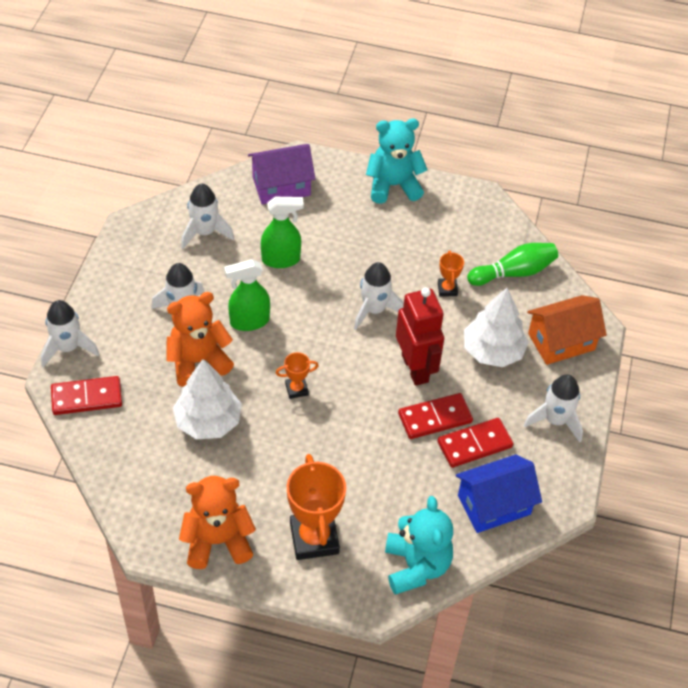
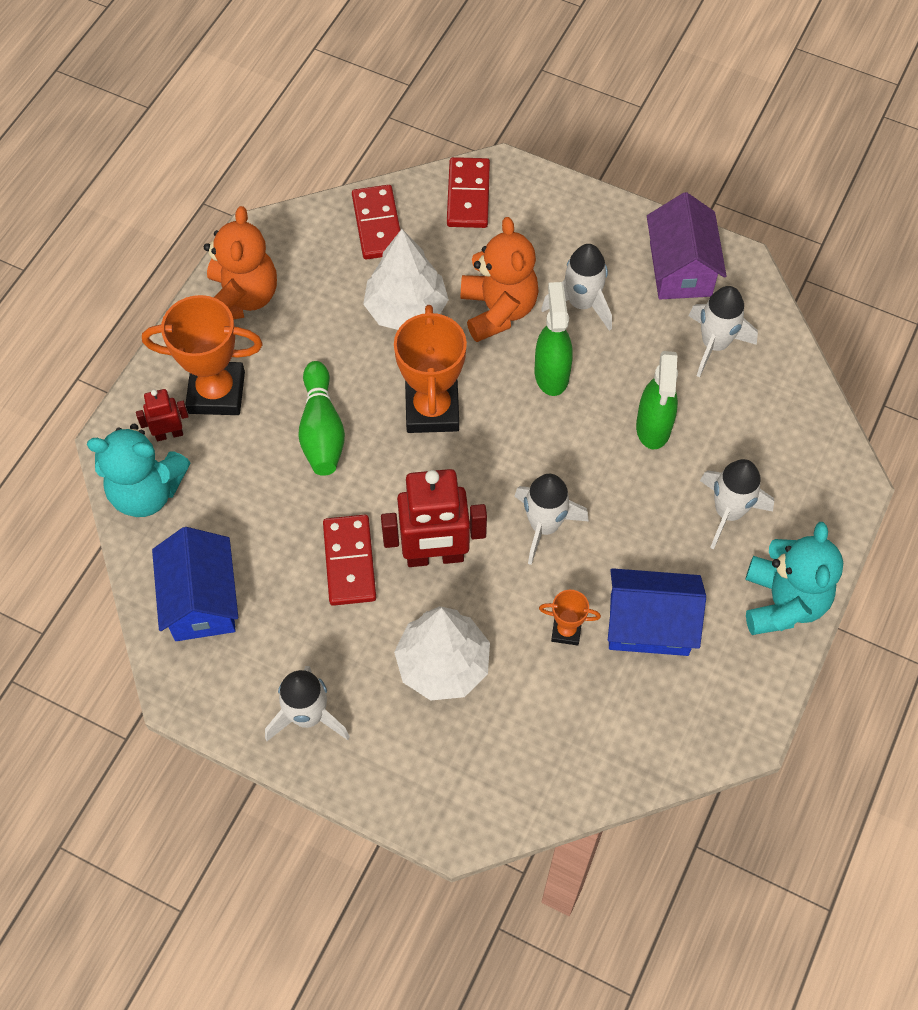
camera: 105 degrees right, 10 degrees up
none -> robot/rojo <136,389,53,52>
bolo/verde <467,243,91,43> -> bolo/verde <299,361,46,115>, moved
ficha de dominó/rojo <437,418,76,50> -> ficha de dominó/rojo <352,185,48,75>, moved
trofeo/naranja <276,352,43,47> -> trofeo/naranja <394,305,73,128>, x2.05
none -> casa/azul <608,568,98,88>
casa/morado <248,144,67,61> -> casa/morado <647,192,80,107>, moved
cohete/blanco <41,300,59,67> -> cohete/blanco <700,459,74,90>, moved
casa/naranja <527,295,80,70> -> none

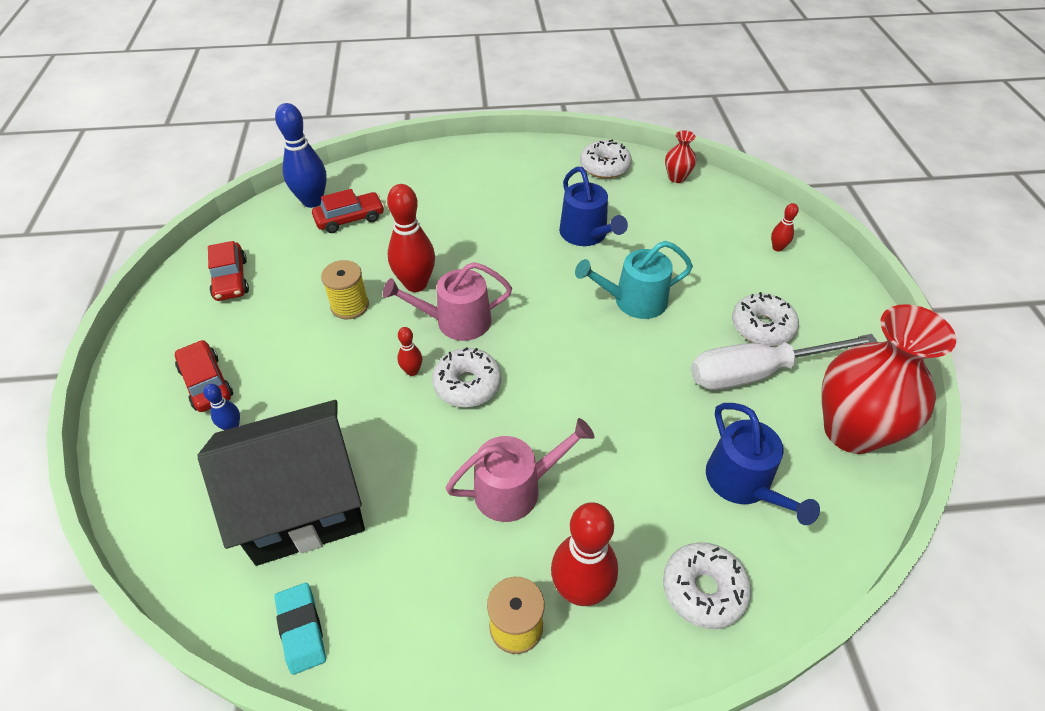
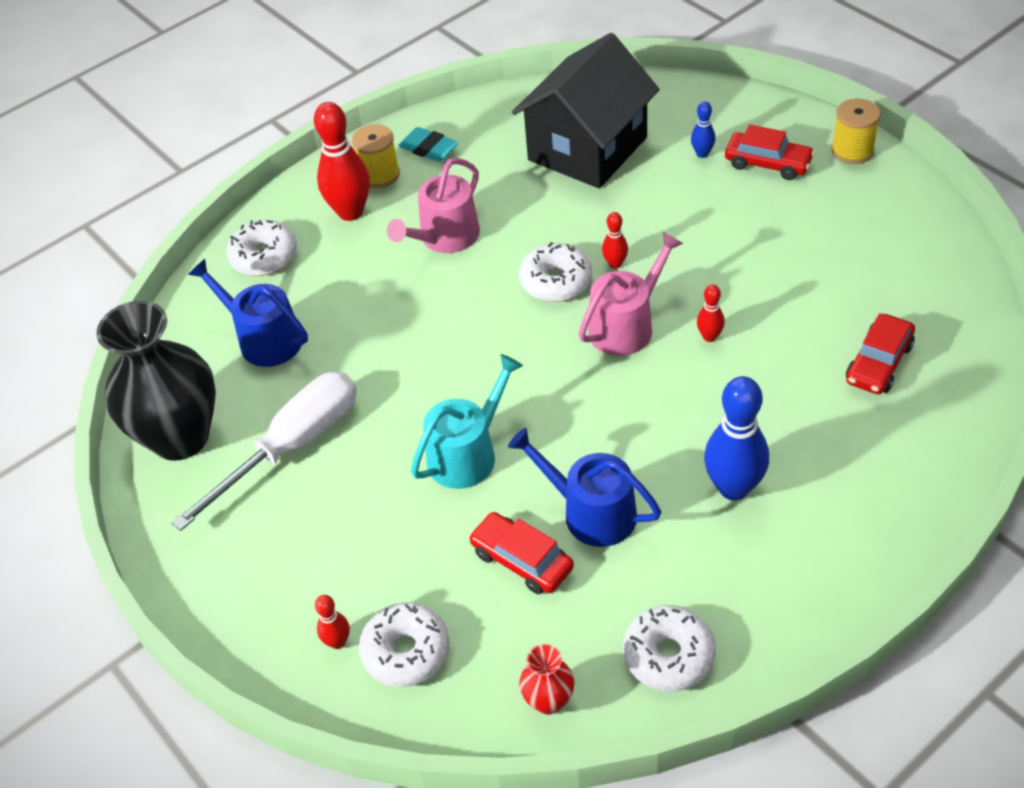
camera: 150 degrees right, 0 degrees up
florero/rojo <821,304,135,150> -> florero/negro <96,301,120,160>
rosquilla/blanco <732,292,67,54> -> rosquilla/blanco <359,602,91,85>, moved
goma de borrar/turquesa <275,583,51,92> -> goma de borrar/turquesa <398,127,61,35>, moved
coche/rojo <208,241,41,60> -> coche/rojo <469,512,105,82>, moved
bolo/rojo <387,184,48,108> -> bolo/rojo <697,285,28,57>, x0.48
bolo/azul <275,103,52,105> -> bolo/azul <704,376,65,124>, moved
carrete/amarillo <321,260,48,59> -> carrete/amarillo <831,99,50,65>, moved

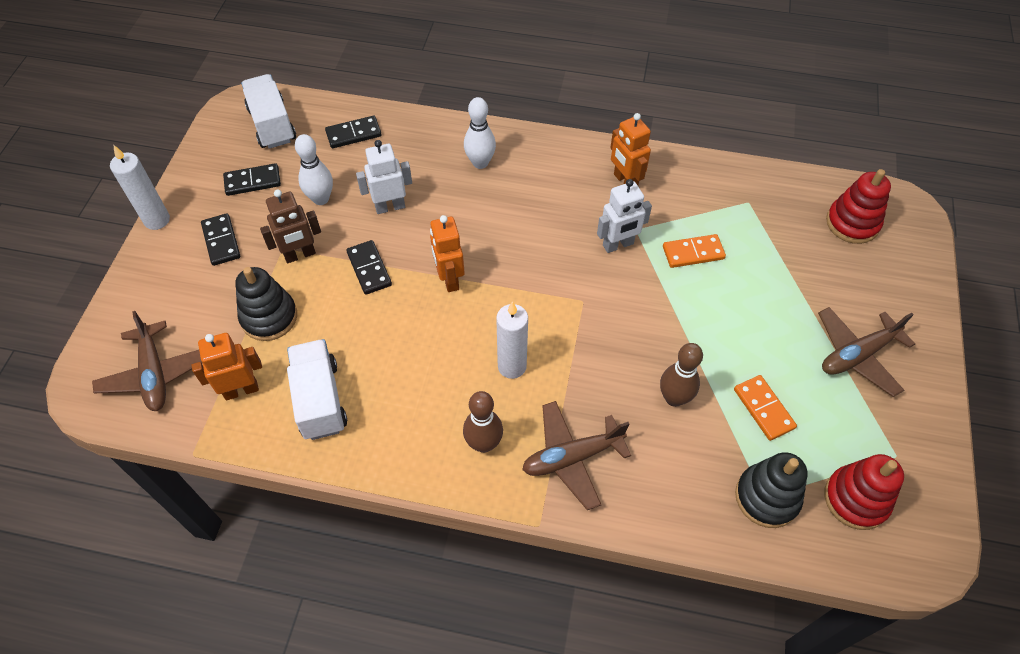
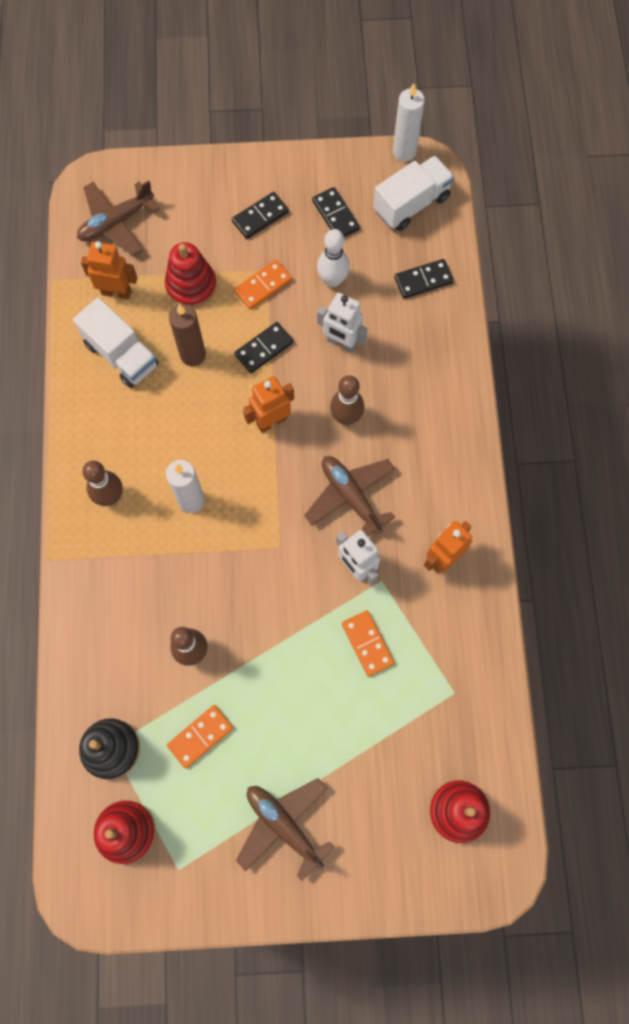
camera: 75 degrees right, 15 degrees up
camión/blanco <287,339,60,101> -> camión/blanco <73,298,86,90>, 75 degrees clockwise
robot/naranja <191,333,71,67> -> robot/naranja <81,241,56,59>, 45 degrees counterclockwise
juguete apilable/negro <235,267,62,74> -> juguete apilable/rojo <165,242,52,66>
none -> vela/marrón <169,304,37,62>
robot/marrón <260,189,61,74> -> ficha de dominó/naranja <234,260,58,50>
avión/marrón <522,401,109,109> -> avión/marrón <304,456,91,80>, moved
robot/blanco <356,140,56,74> -> robot/blanco <317,293,51,60>, 150 degrees clockwise
none -> bolo/marrón <330,375,34,50>
vela/blanco <110,145,60,85> -> vela/blanco <393,83,32,79>, moved
ficha de dominó/negro <325,116,57,32> -> ficha de dominó/negro <394,259,60,40>, 75 degrees counterclockwise
bolo/blanco <464,97,32,72> -> none

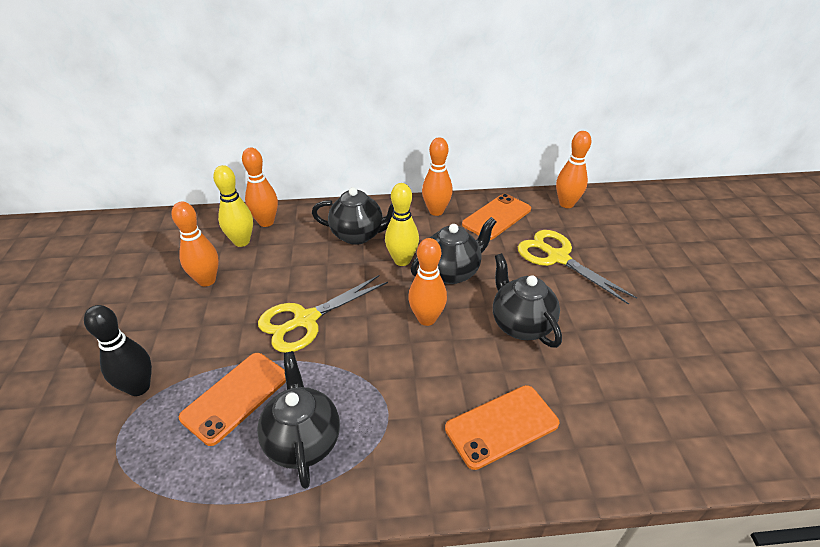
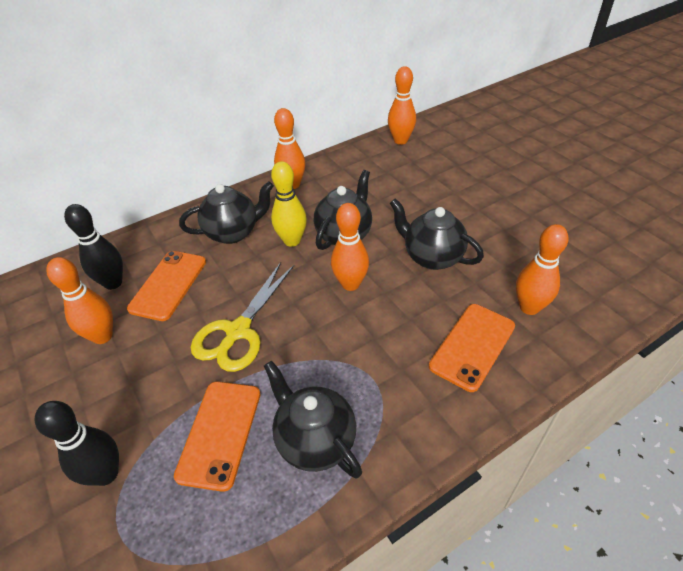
camera: 25 degrees left, 5 degrees up
bolo/amarillo <213,165,40,82> -> bolo/negro <64,204,59,86>
móvil/naranja <462,194,69,46> -> móvil/naranja <127,251,79,70>, moved
bolo/naranja <242,147,36,80> -> bolo/naranja <516,224,52,91>, moved
tijeras/amarillo <518,230,119,75> -> none

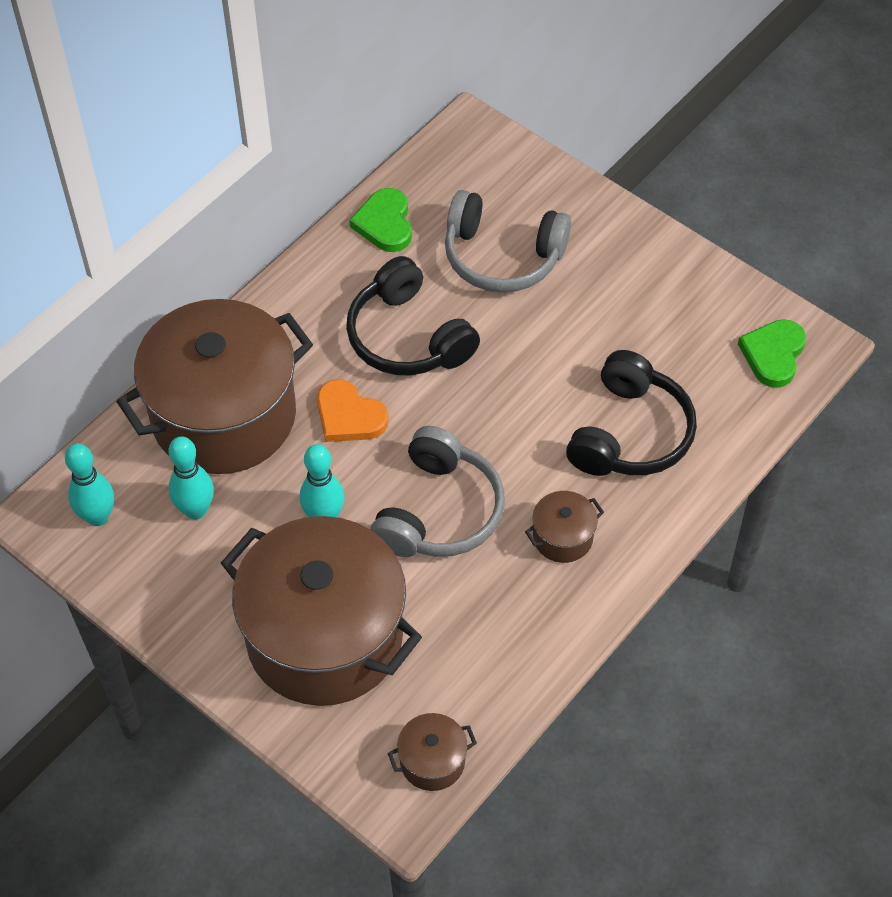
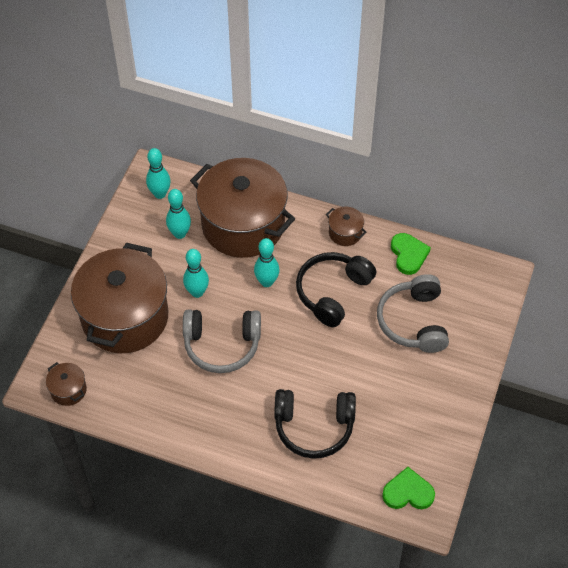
camera: 70 degrees right, 0 degrees up
corazón/naranja <317,379,72,63> -> bolo/turquesa <254,238,25,49>
olla/marrón <525,491,79,72> -> olla/marrón <326,207,41,39>, moved
corazón/verde <349,188,63,64> -> corazón/verde <391,233,40,42>, 105 degrees clockwise

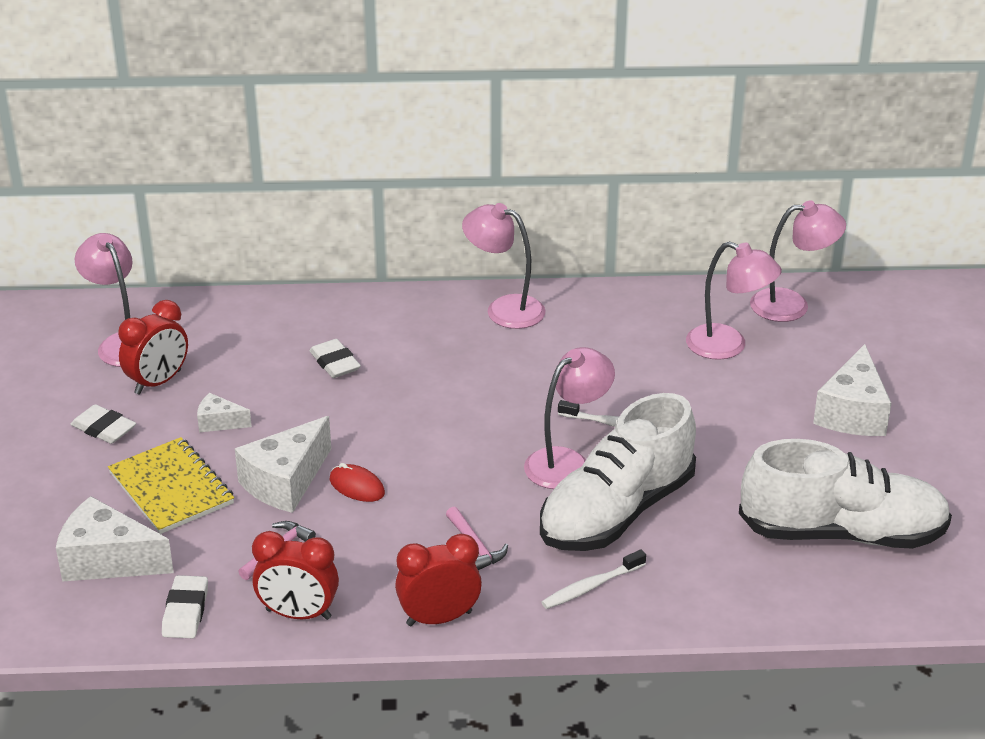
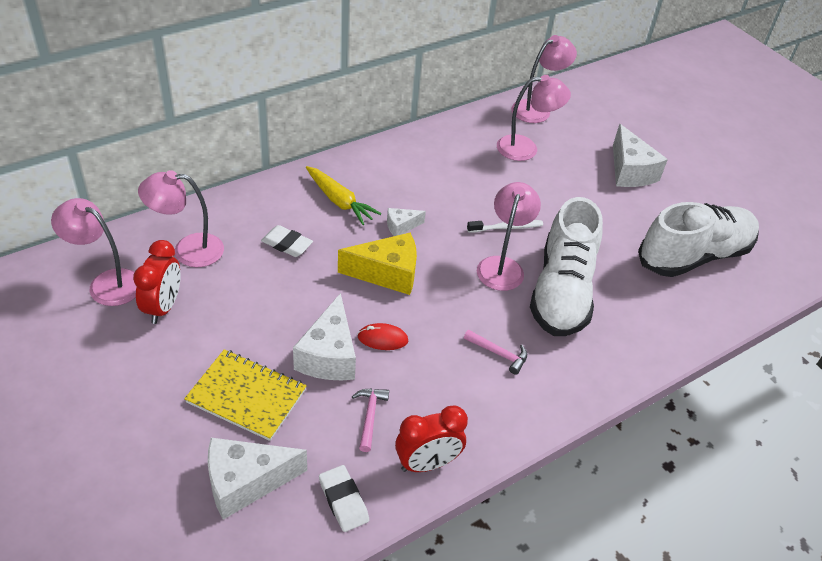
camera: 35 degrees left, 10 degrees up
lámpara/rosa <462,203,84,126> -> lámpara/rosa <138,170,86,97>, moved
none -> zanahoria/amarillo <306,166,75,59>
none -> queso/amarillo <338,233,79,62>
queso/blanco <197,393,55,39> -> queso/blanco <387,208,39,28>, moved
goma de borrar/blanco <70,404,66,40> -> none
despertador/rojo <395,533,87,93> -> none
cepillo de dientes/blanco <541,550,105,59> -> none

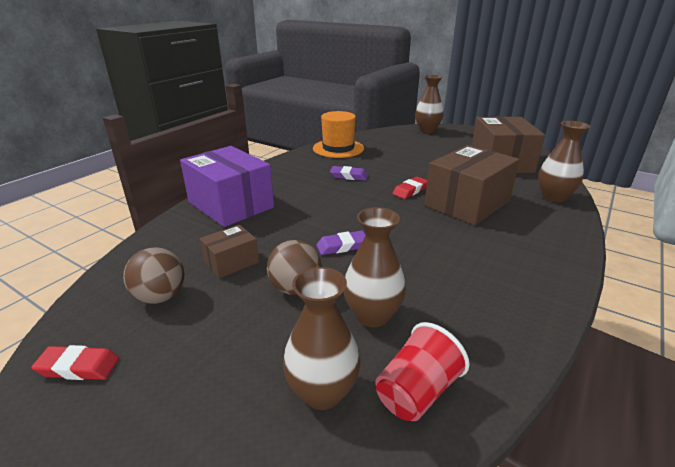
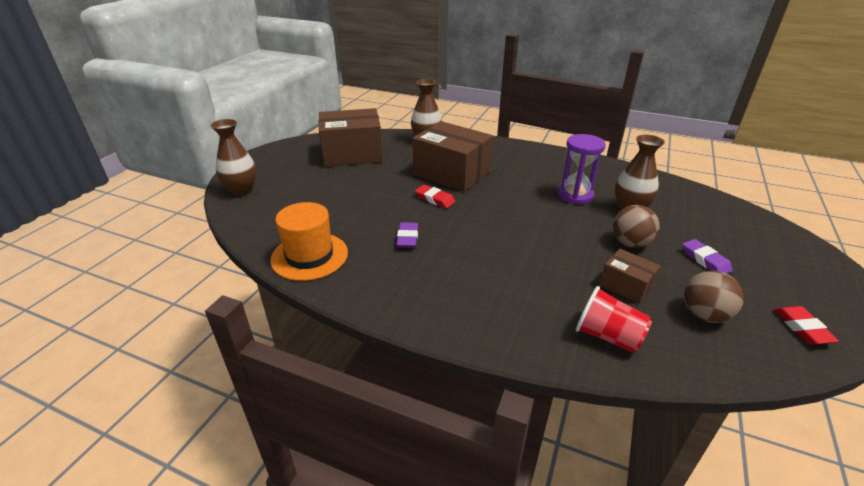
camera: 100 degrees left, 5 degrees up
none -> reloj de arena/morado <558,134,48,70>
vaso/rojo <375,322,95,99> -> vaso/rojo <576,286,76,67>, moved
goma de borrar/morado <316,231,49,24> -> goma de borrar/morado <683,239,50,35>, moved
caja/morado <180,146,94,81> -> none
florero/marrón <283,267,77,143> -> none

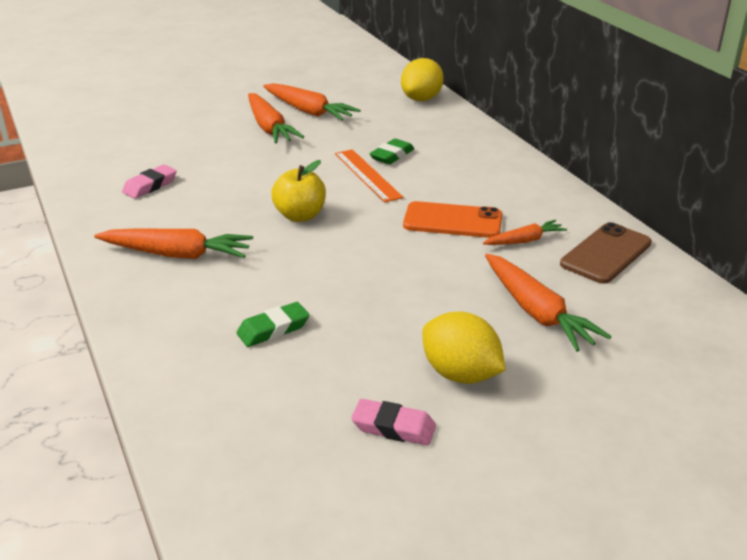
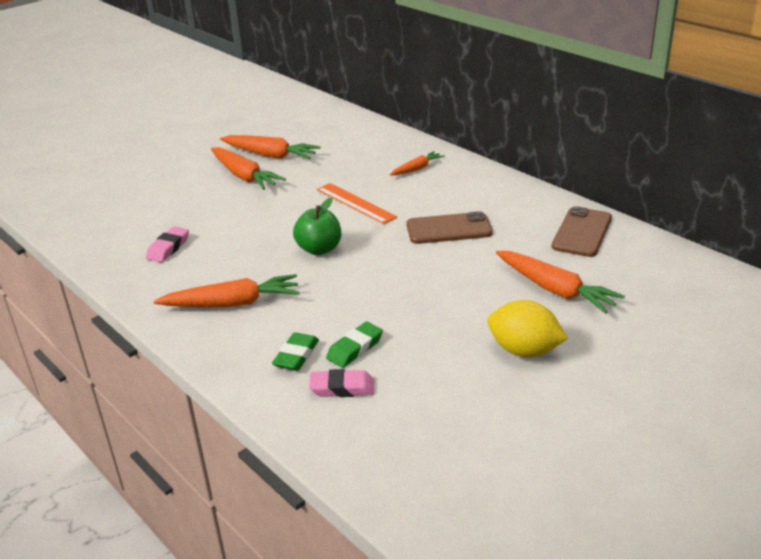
camera: 15 degrees left, 0 degrees up
goma de borrar/verde <369,139,45,25> -> goma de borrar/verde <272,332,47,39>, moved
manzana/amarillo <271,160,55,62> -> manzana/verde <293,198,48,57>
goma de borrar/rosa <351,399,85,46> -> goma de borrar/rosa <309,369,65,28>, moved
zanahoria/naranja <483,220,84,25> -> zanahoria/naranja <390,151,55,24>, moved
móvil/naranja <403,201,99,37> -> móvil/marrón <406,211,87,33>
limón/amarillo <401,58,43,43> -> none

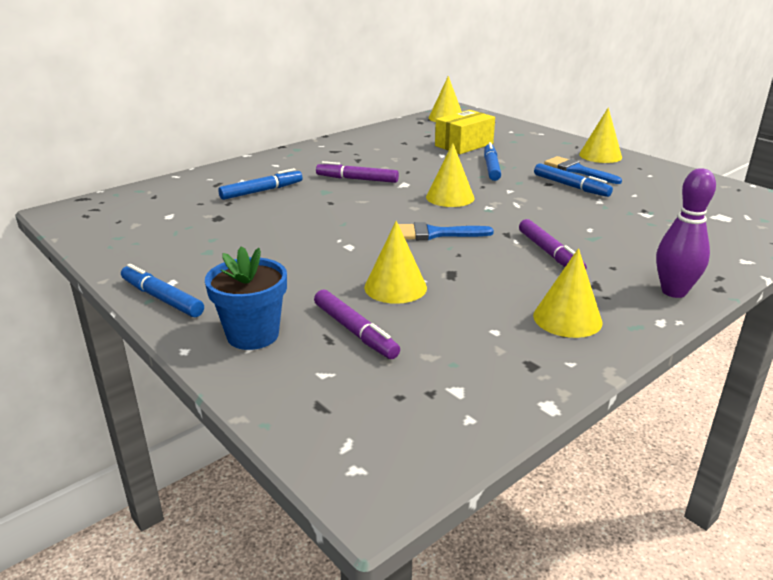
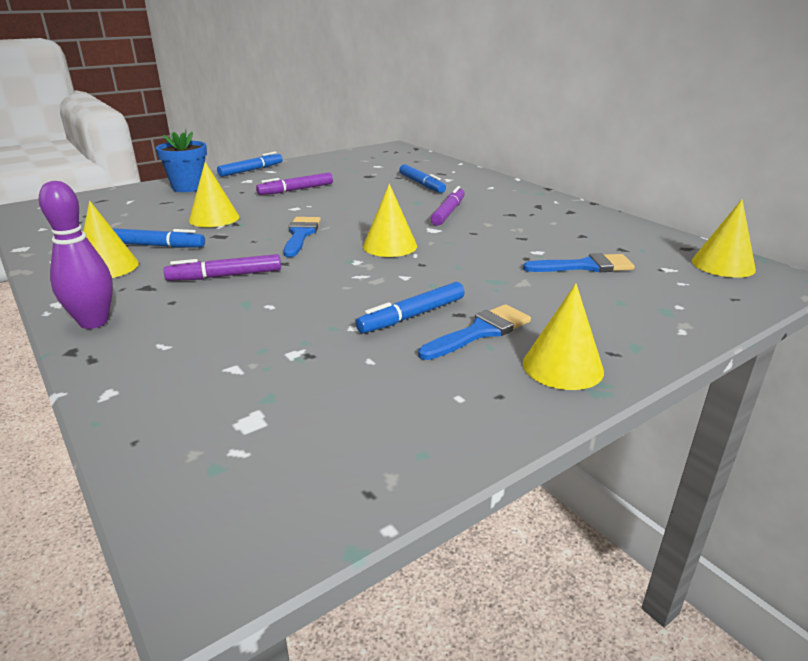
camera: 95 degrees right, 0 degrees up
rotulador/azul <484,142,17,39> -> rotulador/azul <112,228,93,20>, moved
rotulador/morado <314,290,86,69> -> rotulador/morado <256,172,77,23>, moved
caja/amarillo <435,110,60,44> -> pincel/azul <523,253,112,20>

